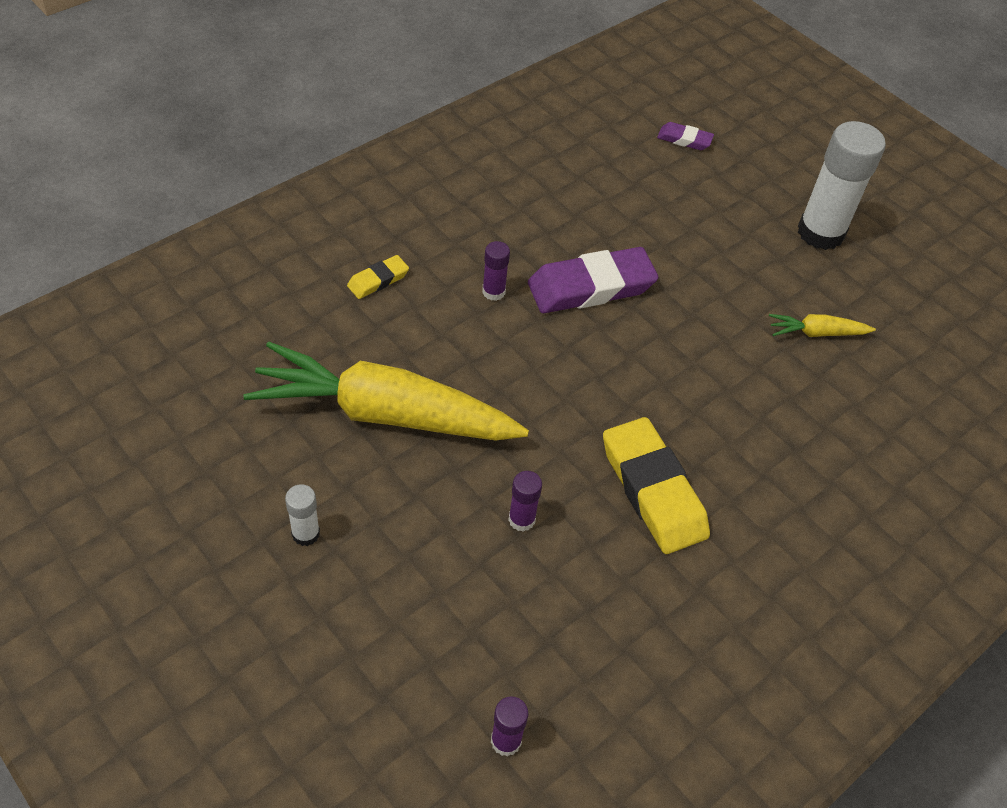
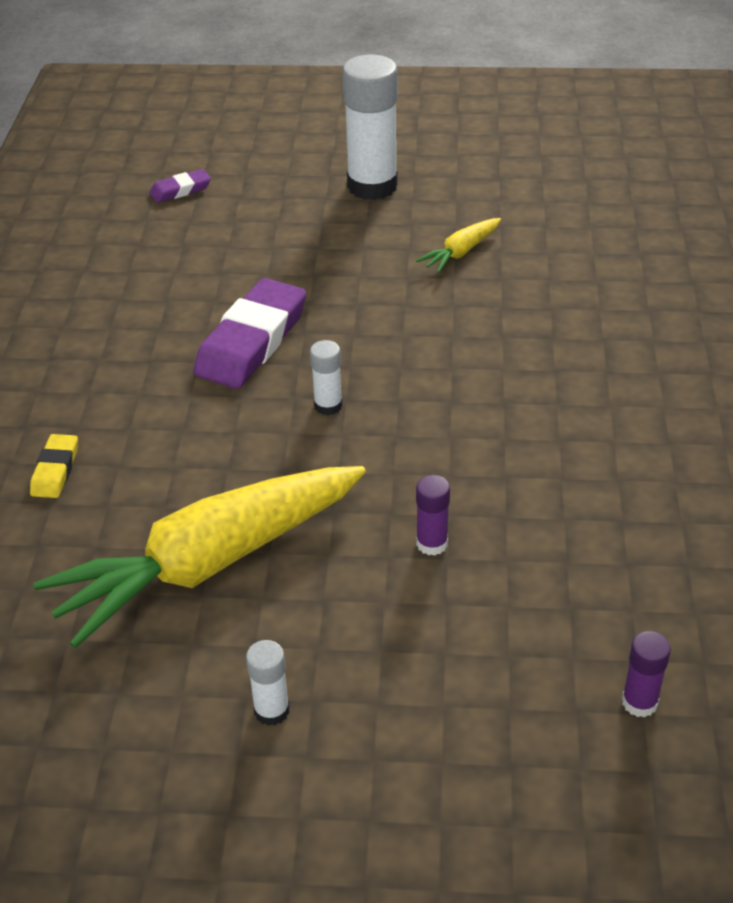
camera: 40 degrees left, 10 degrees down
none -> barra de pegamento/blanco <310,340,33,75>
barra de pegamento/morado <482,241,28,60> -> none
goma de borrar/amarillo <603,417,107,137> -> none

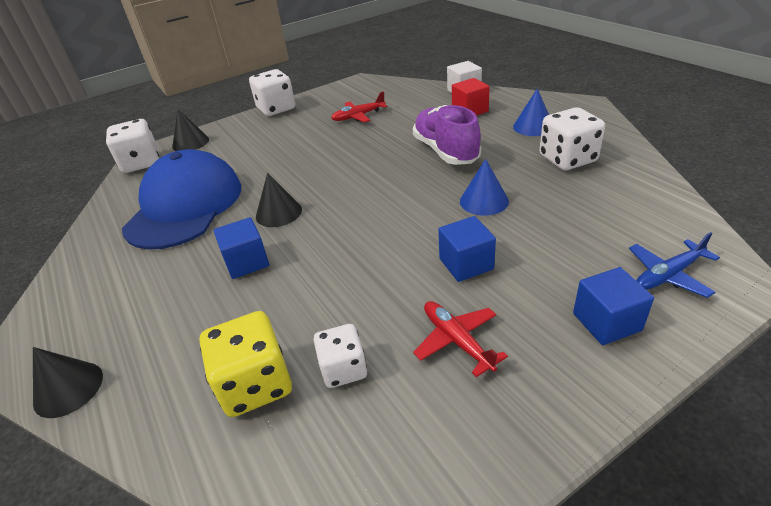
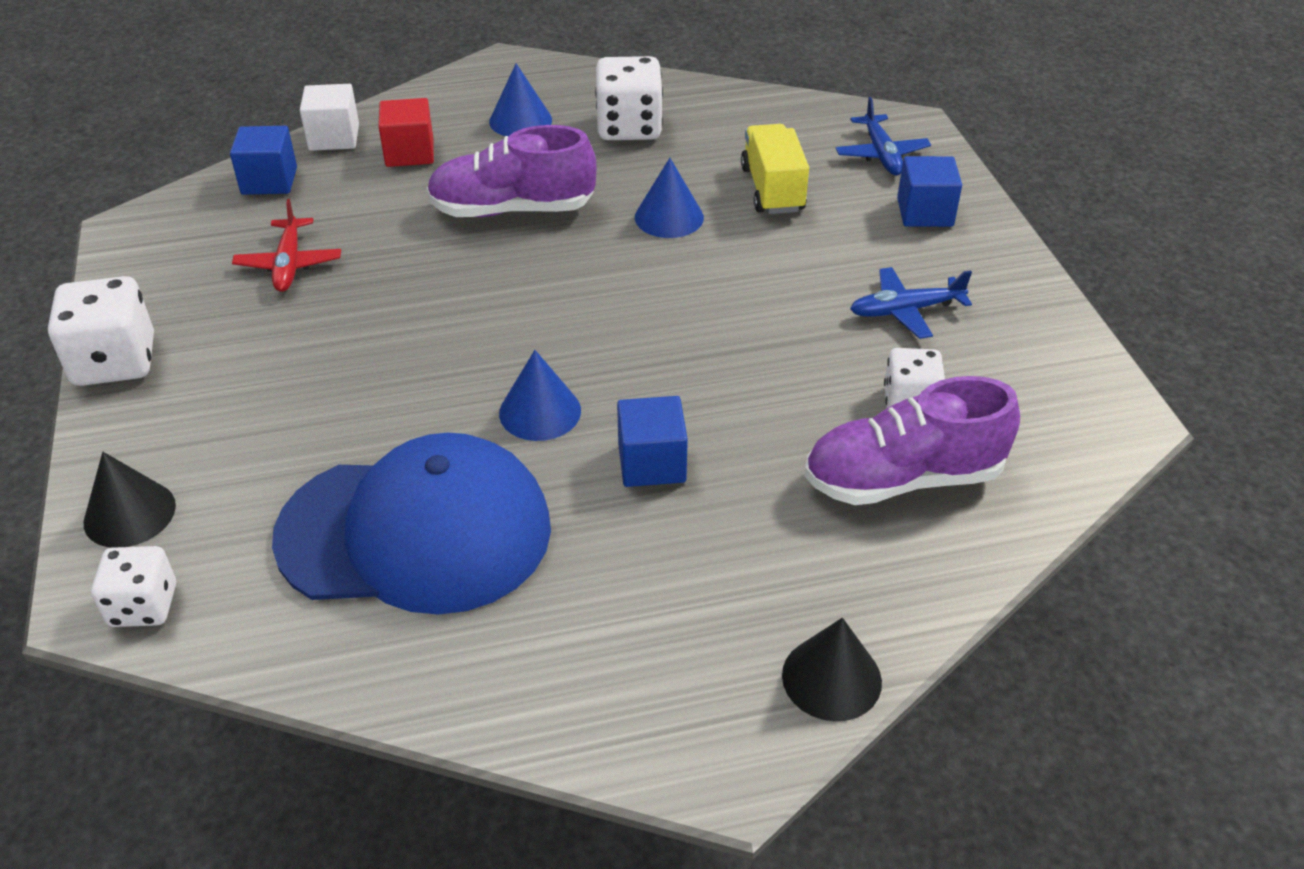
camera: 75 degrees left, 5 degrees up
dado/blanco <106,119,53,54> -> dado/blanco <91,546,85,81>, x0.64
cubo/azul <438,216,58,66> -> cubo/azul <230,126,67,69>, moved
gorra/azul <122,149,119,101> -> gorra/azul <272,433,279,182>, 150 degrees clockwise
cono/negro <256,173,46,54> -> cono/azul <499,350,82,91>
none -> camión/amarillo <741,124,68,90>
dado/amarillo <200,311,92,106> -> zapato/morado <804,376,216,129>
avión/rojo <413,301,95,76> -> avión/azul <850,267,122,72>

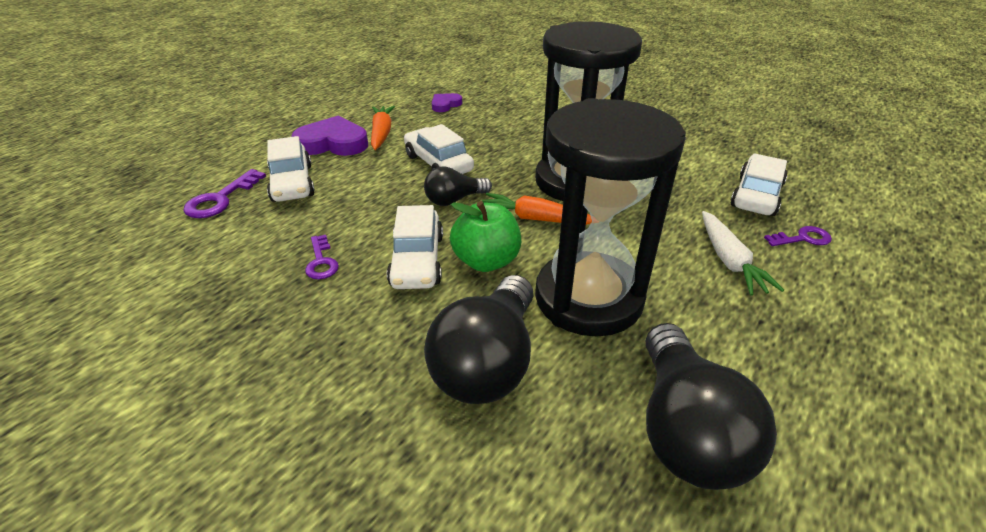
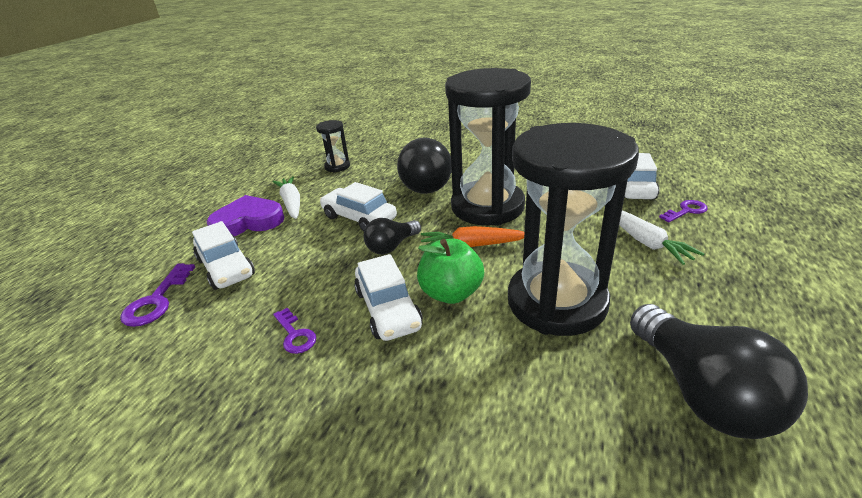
camera: 15 degrees left, 5 degrees down
zanahoria/naranja <371,106,24,44> -> zanahoria/blanco <273,176,27,43>
corazón/morado <432,93,30,19> -> reloj de arena/negro <316,120,34,53>
bombilla/negro <424,275,109,129> -> bombilla/negro <397,138,55,56>, moved

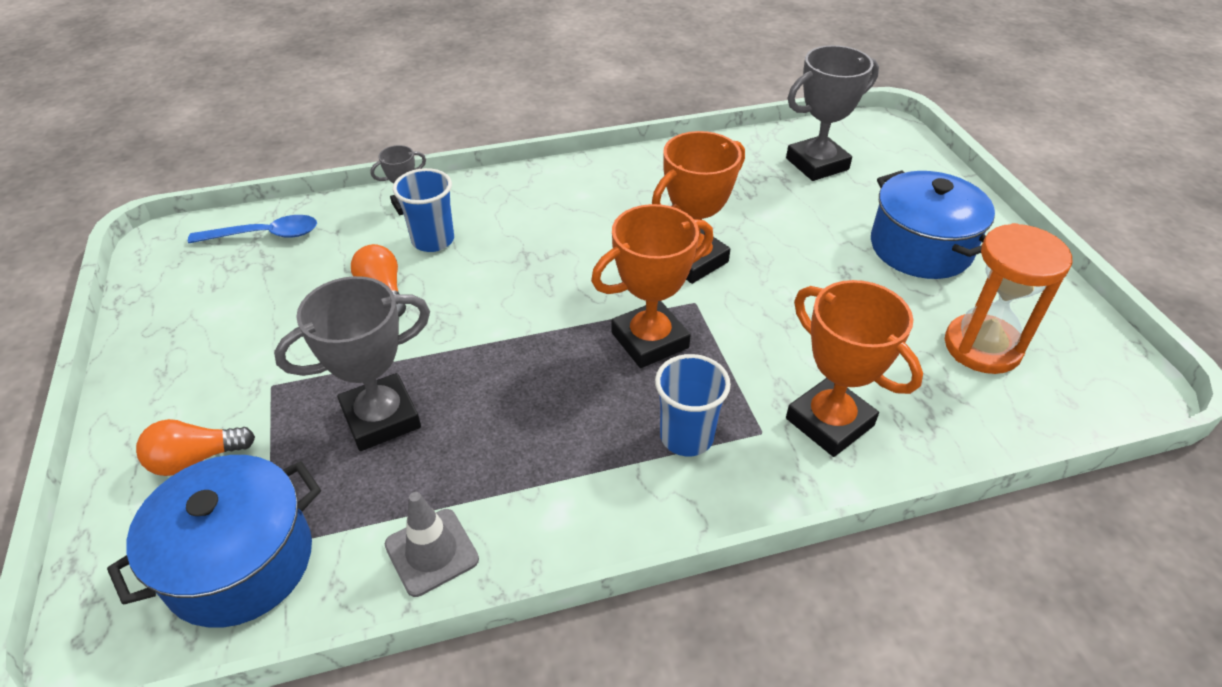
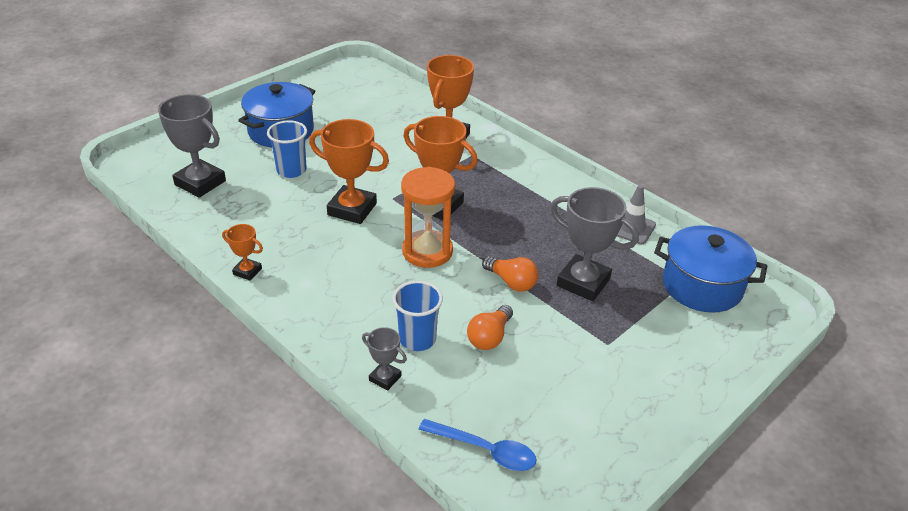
camera: 120 degrees left, 5 degrees down
none -> trofeo/naranja <222,224,41,57>
vaso/azul <655,354,76,102> -> vaso/azul <267,120,40,58>, moved
reloj de arena/naranja <945,223,128,151> -> reloj de arena/naranja <401,167,54,101>, moved
cuchara/azul <188,215,129,28> -> cuchara/azul <418,419,119,52>, 150 degrees clockwise
bombilla/naranja <136,419,119,57> -> bombilla/naranja <482,256,56,36>, moved

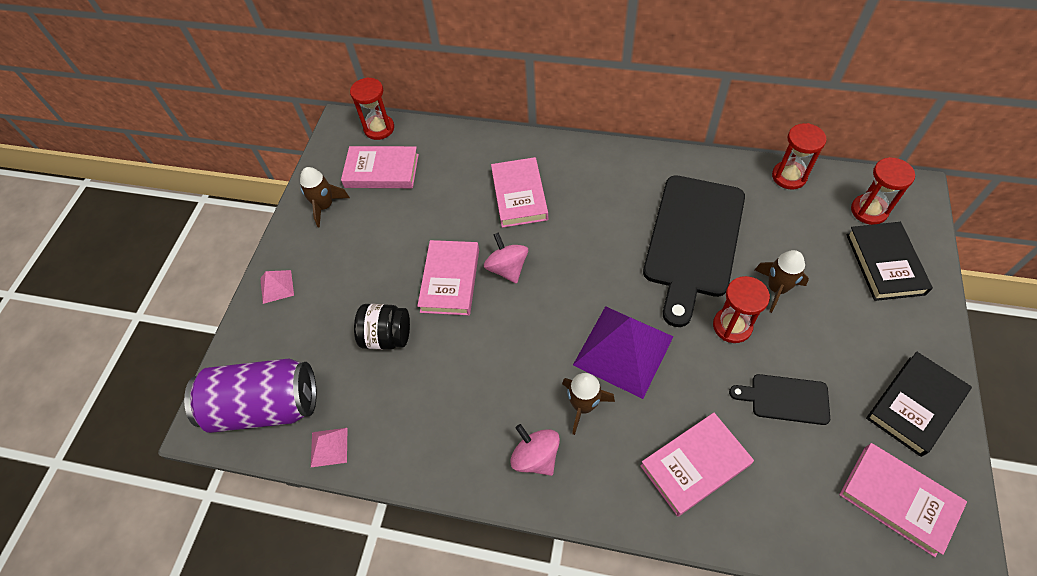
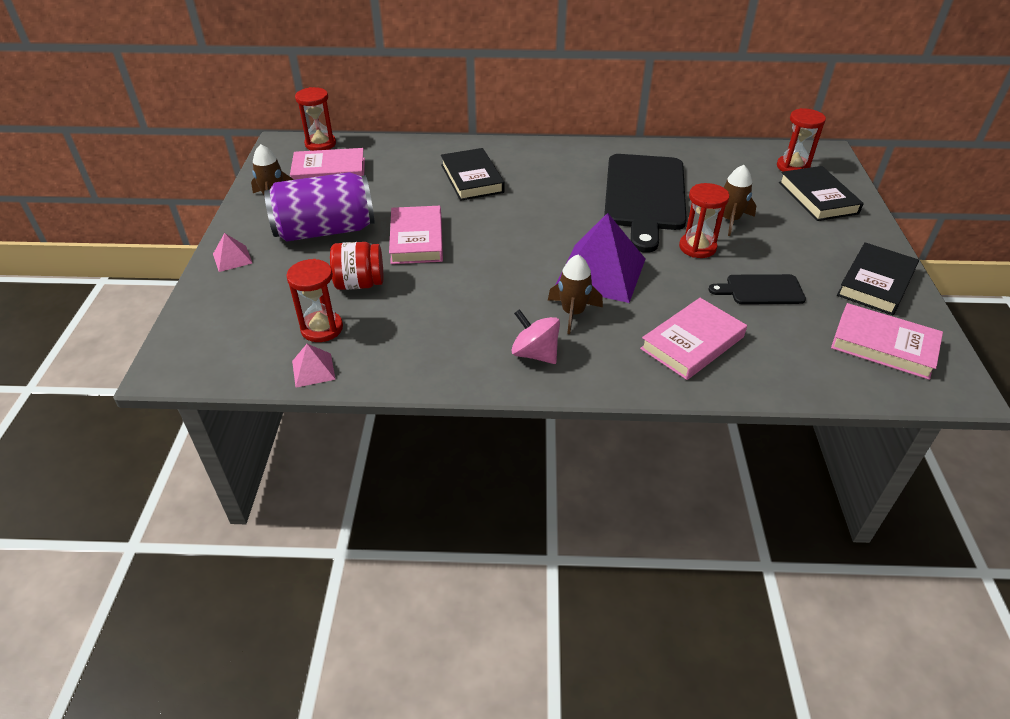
camera: 15 degrees left, 15 degrees down
lata/morado <184,359,133,74> -> lata/morado <264,172,111,70>, moved
reloj de arena/rojo <772,123,55,67> -> reloj de arena/rojo <286,259,57,83>, moved
tarro/negro <354,304,56,46> -> tarro/rojo <330,242,53,48>
libro/rosa <491,157,57,71> -> libro/negro <441,148,63,53>
peonza/rosa <484,233,44,51> -> none

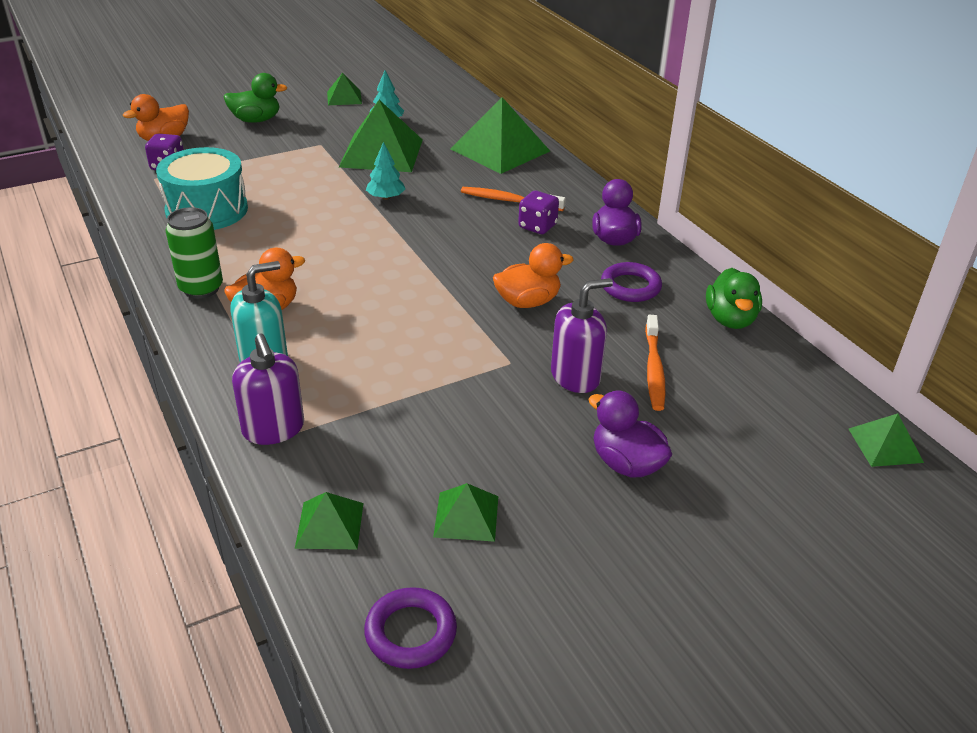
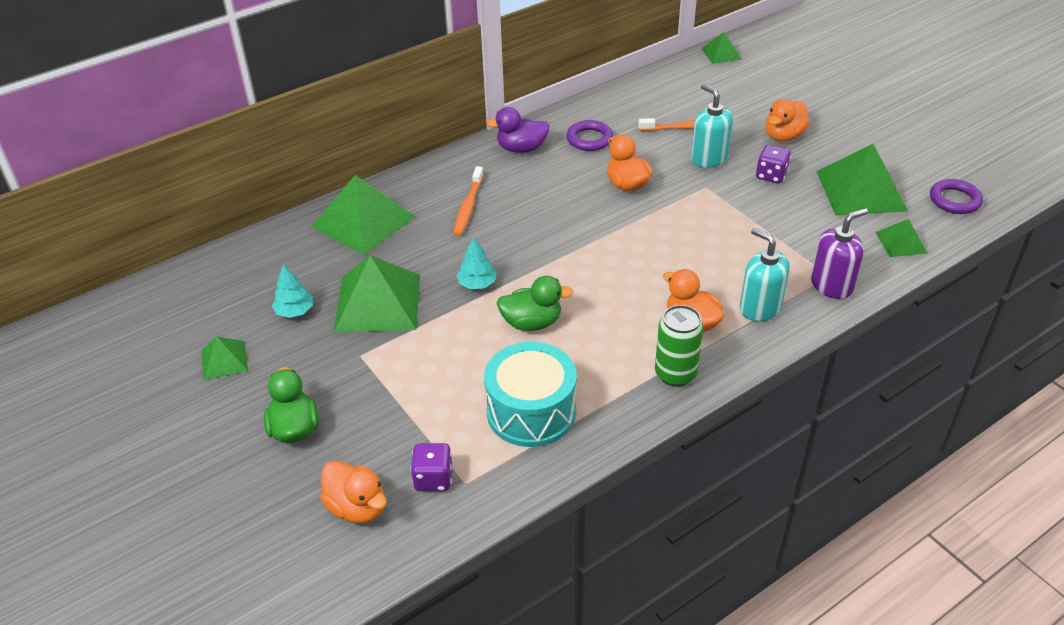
camera: 95 degrees left, 5 degrees up
pato/verde <706,268,56,61> -> pato/verde <497,276,76,55>, moved
dispensador de jabón/morado <551,278,62,115> -> dispensador de jabón/turquesa <691,84,42,84>
dado/morado <518,191,41,43> -> dado/morado <756,145,35,38>, moved
pato/morado <588,391,84,87> -> pato/naranja <766,99,44,43>
pirámide/verde <433,483,65,59> -> pirámide/verde <816,144,92,71>, x1.95

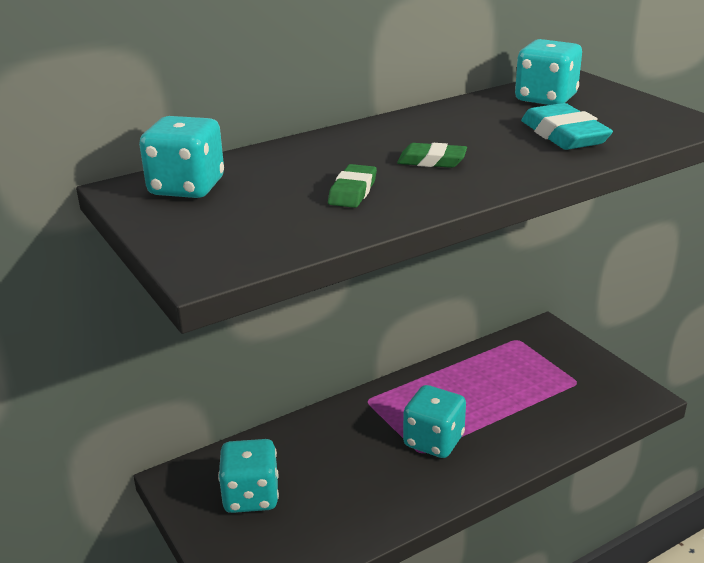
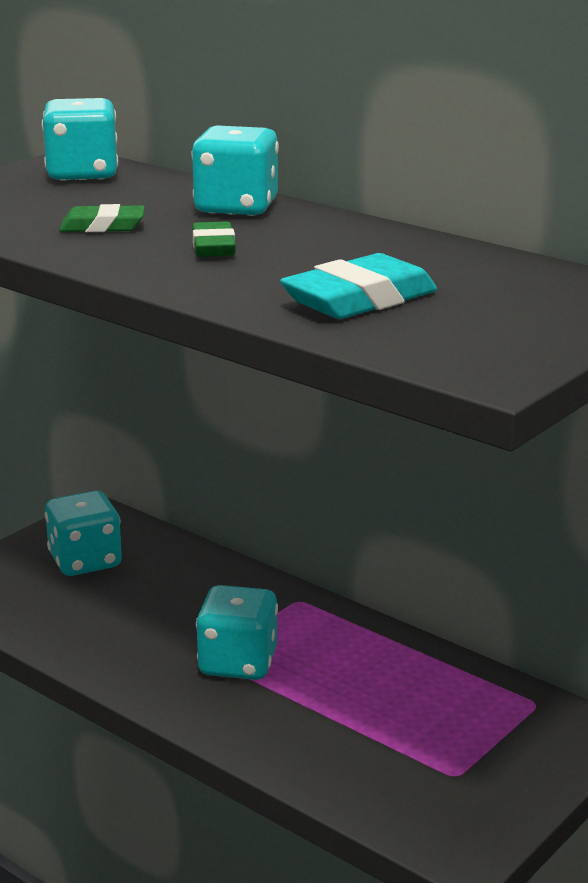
camera: 70 degrees right, 5 degrees down
dado/turquesa <515,39,67,66> -> dado/turquesa <191,125,88,91>, moved

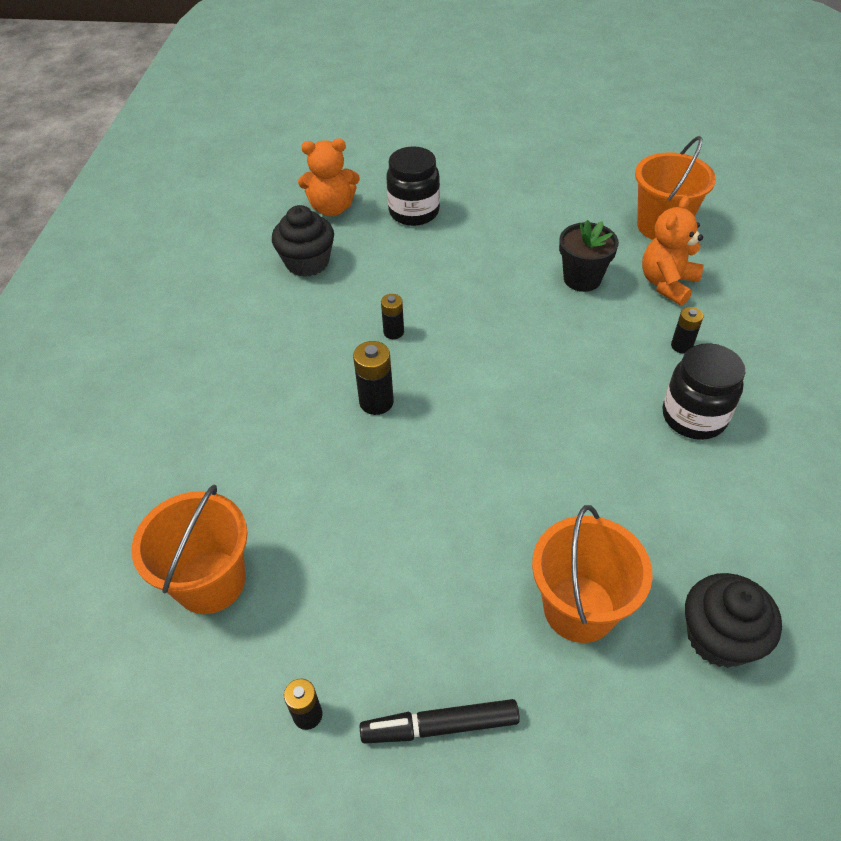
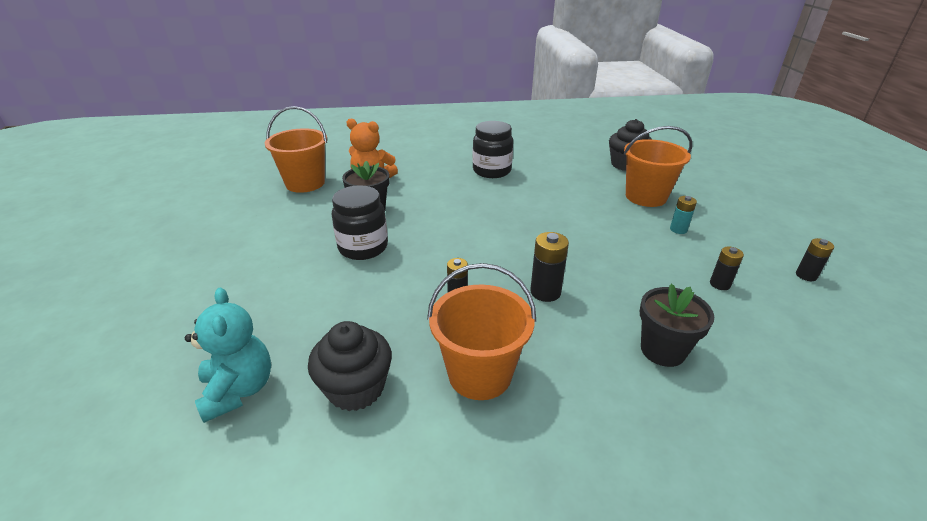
camera: 105 degrees left, 15 degrees down
osito/naranja <298,139,62,77> -> osito/turquesa <185,287,86,136>
tarro/negro <386,146,54,80> -> tarro/negro <332,185,56,75>, moved
balde/naranja <132,485,116,129> -> balde/naranja <427,263,109,137>, moved
none -> maceta/negro <640,284,74,83>
none -> pila/turquesa <670,196,27,38>
pila/negro <671,307,32,47> -> pila/negro <710,246,34,44>, moved
rotulador/negro <360,699,160,45> -> none

